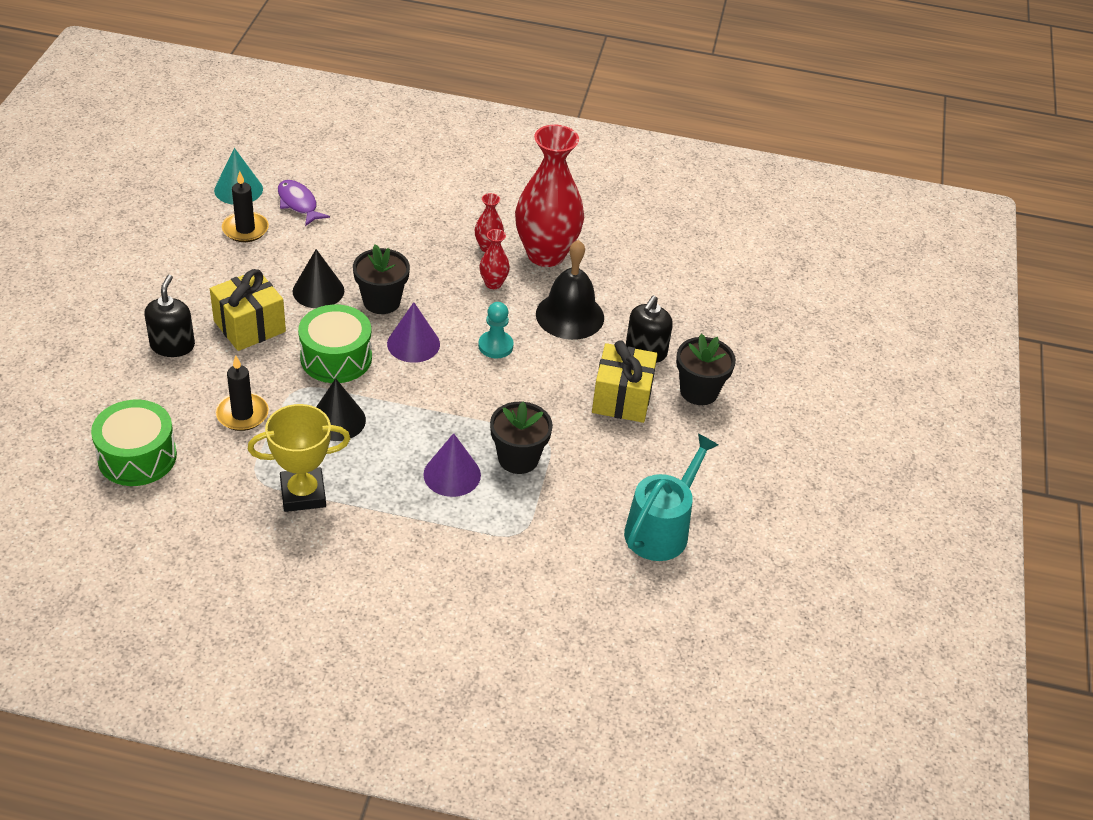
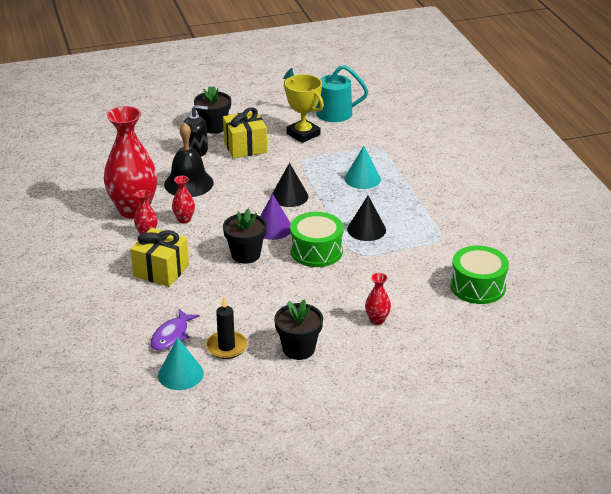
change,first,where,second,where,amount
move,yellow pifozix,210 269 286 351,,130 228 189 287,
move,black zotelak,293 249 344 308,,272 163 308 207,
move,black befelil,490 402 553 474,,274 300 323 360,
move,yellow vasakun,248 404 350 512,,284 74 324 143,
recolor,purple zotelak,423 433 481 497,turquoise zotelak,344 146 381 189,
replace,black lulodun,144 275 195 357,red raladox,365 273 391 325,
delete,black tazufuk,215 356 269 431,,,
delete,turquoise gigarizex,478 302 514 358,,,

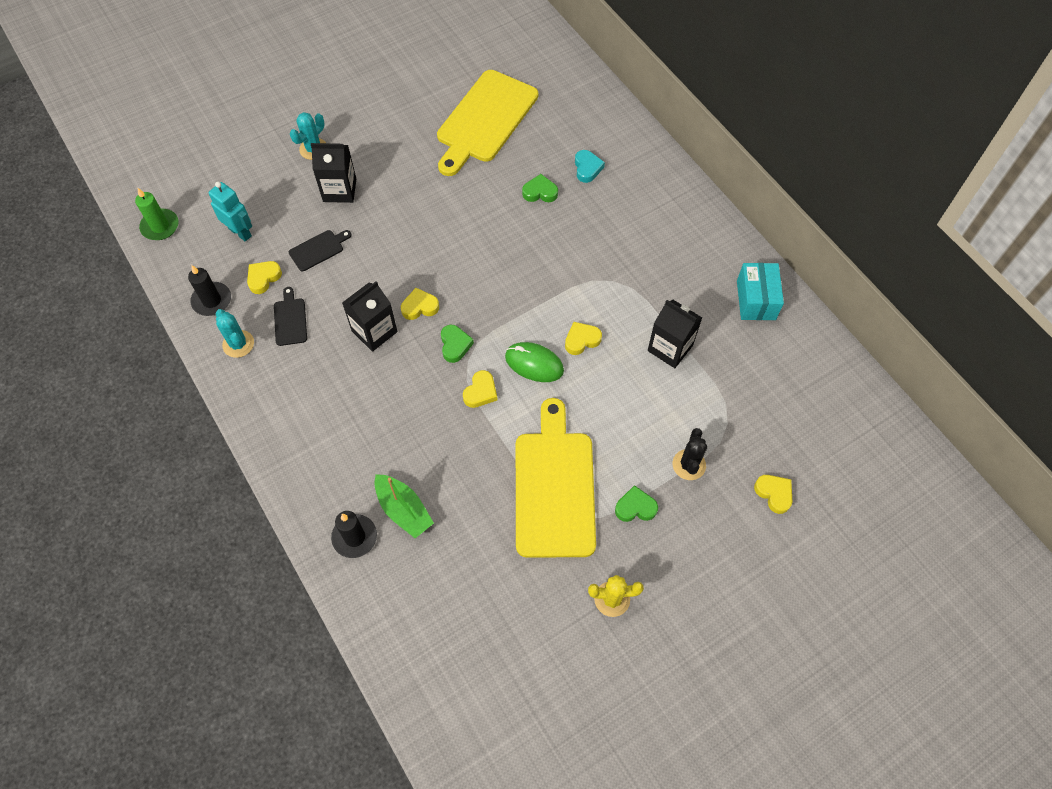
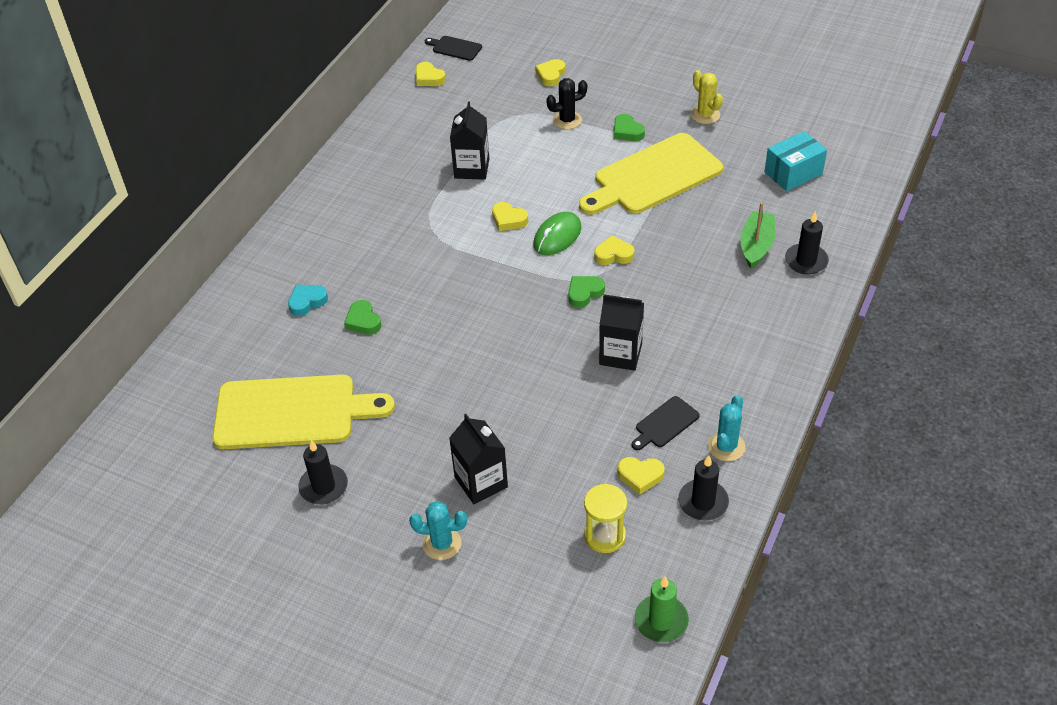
change,first,where,second,where,amount
insert,,,black tazufuk,299 440 348 504,
move,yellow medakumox,401 288 439 320,,416 62 446 86,
move,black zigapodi,289 230 352 271,,425 36 482 61,
rotate,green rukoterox,505 342 564 382,,533 212 581 255,45 degrees clockwise
replace,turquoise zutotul,208 182 252 242,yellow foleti,584 484 627 553,
move,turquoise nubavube,737 263 784 320,,765 131 827 191,

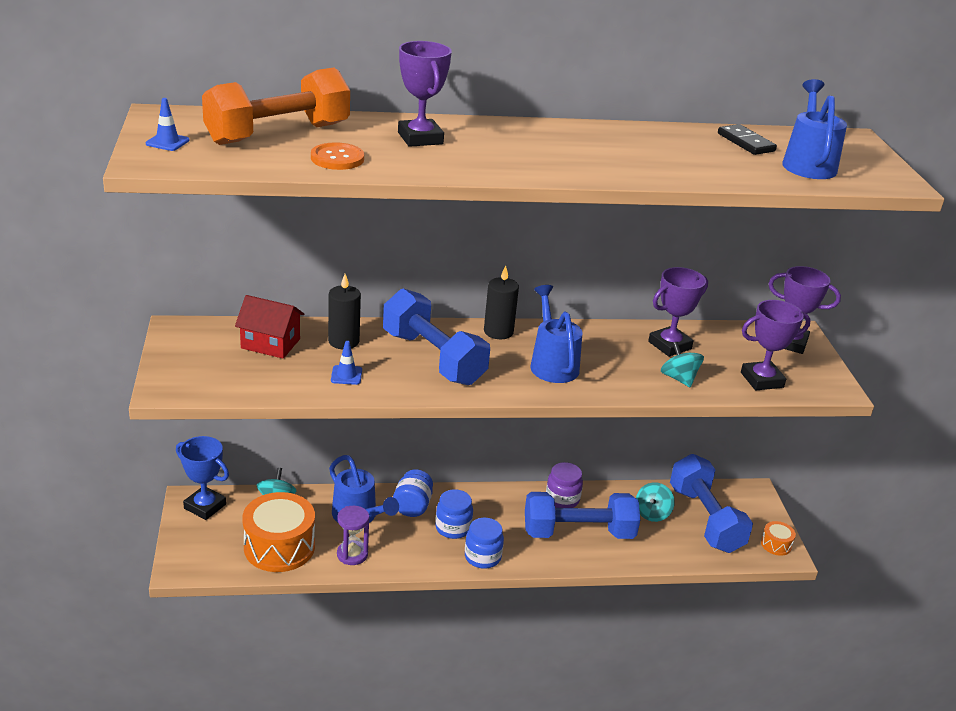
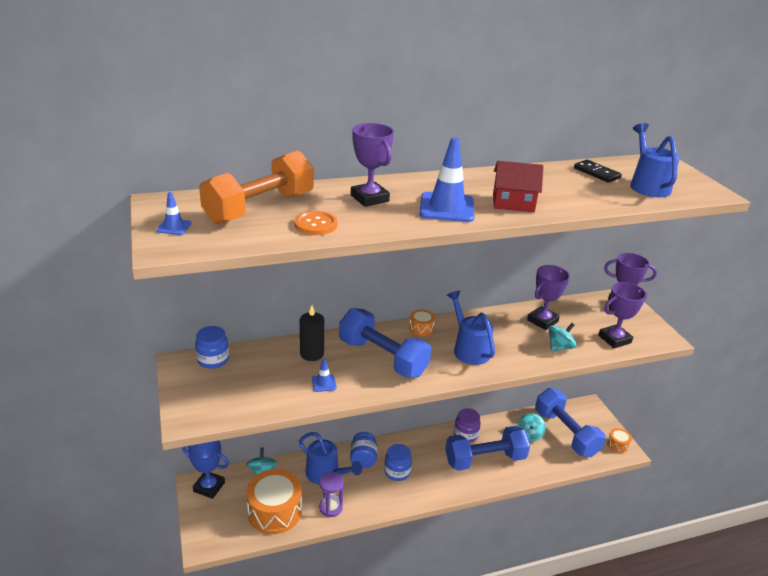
change,first,where,second,where,amount
move,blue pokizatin,465 518 504 569,,195 326 229 369,
replace,black tazufuk,484 266 519 339,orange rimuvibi,409 309 435 336,
insert,,,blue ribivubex,419 137 475 222,
move,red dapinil,235 295 304 359,,493 161 544 212,
rotate,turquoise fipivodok,661 342 704 387,,549 323 577 351,90 degrees clockwise

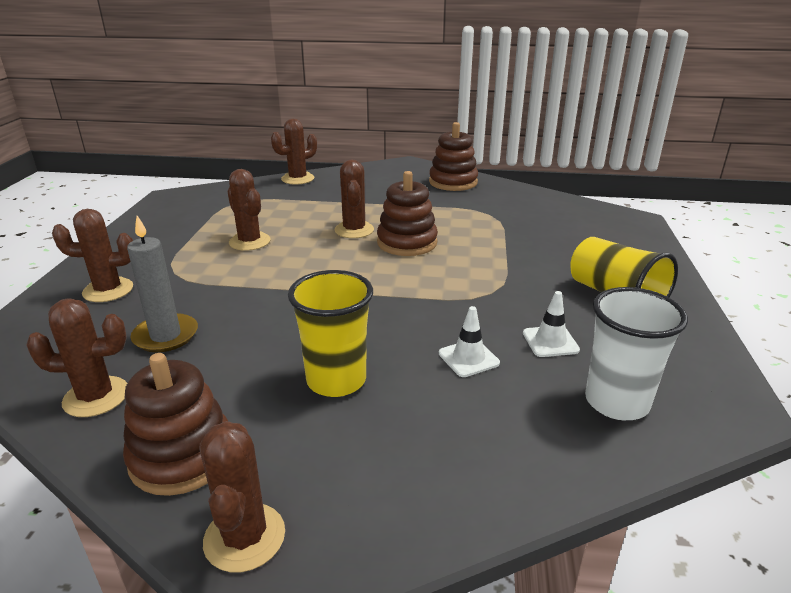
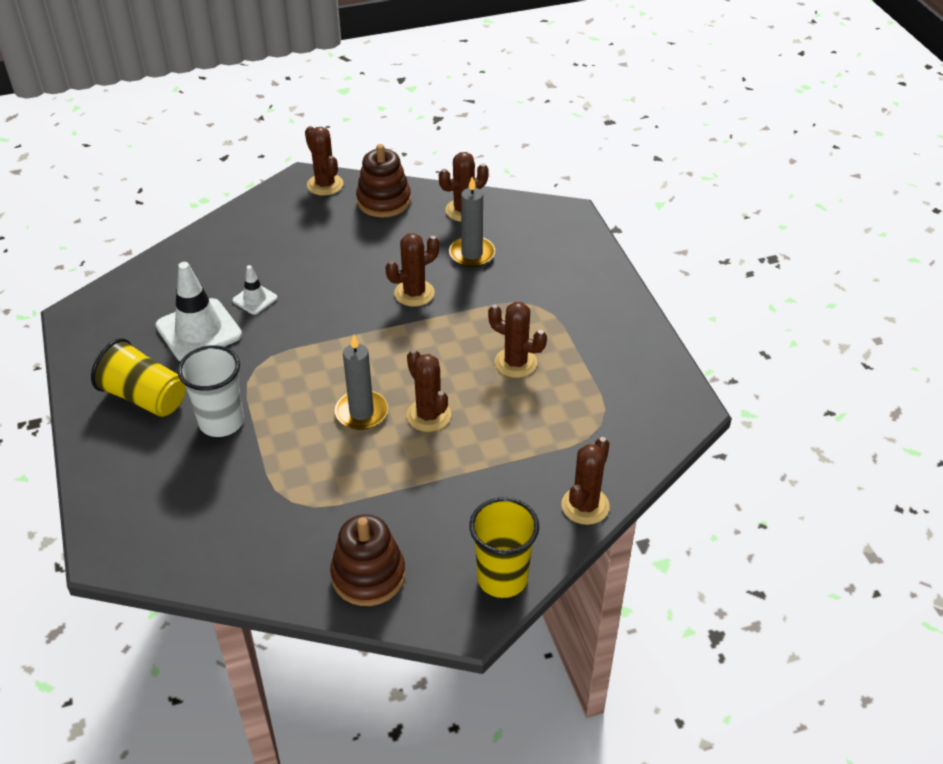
change,first,where,second,where,amount
resize,white ribivubex,523 291 580 357,,155 262 242 361,x1.96
move,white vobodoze,585 287 688 420,,178 345 244 437,
replace,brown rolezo,377 171 438 256,grey tazufuk,335 334 388 430,
move,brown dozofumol,52 209 133 302,,386 233 439 307,
move,yellow vobodoze,288 270 373 397,,469 497 539 598,

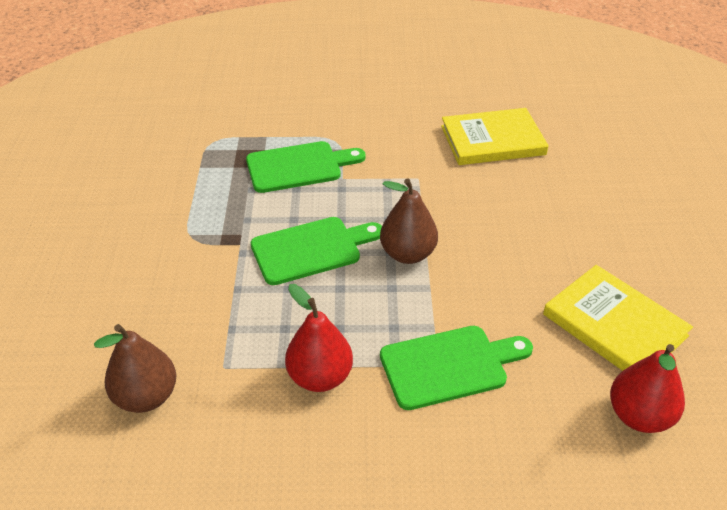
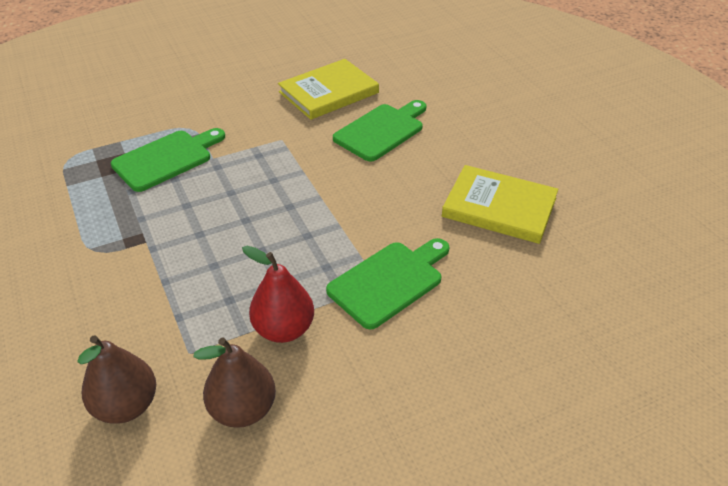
change,first,where,second,where,amount
move,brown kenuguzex,380 179 438 264,,193 338 276 428,
move,green zigapodi,251 217 382 285,,333 100 427 162,
delete,red kenuguzex,610 344 685 433,,,

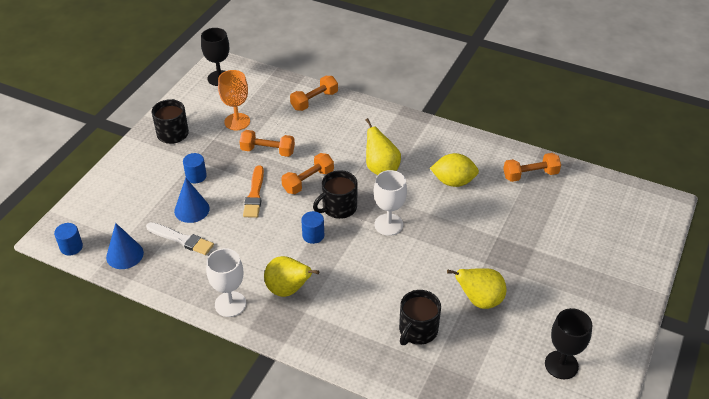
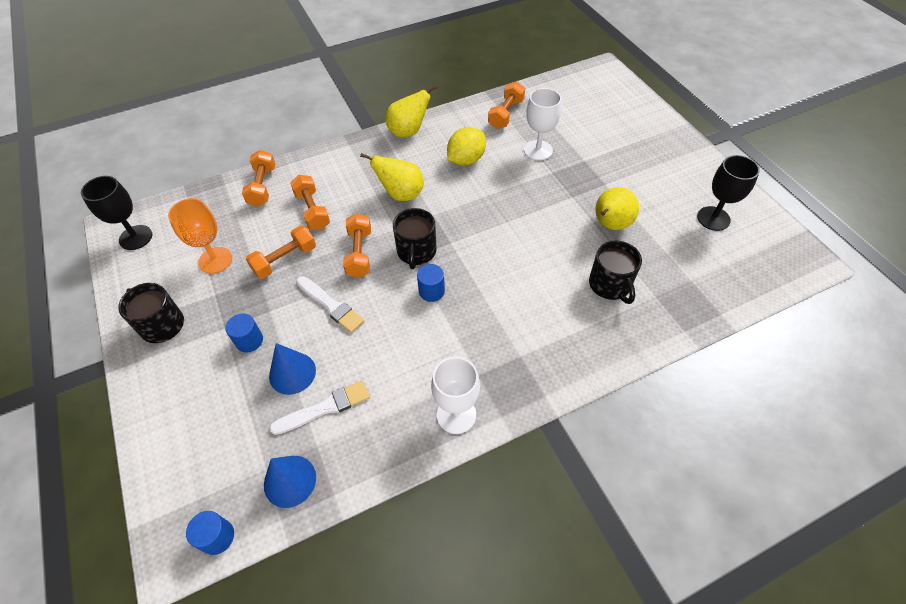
change,first,where,second,where,amount
insert,,,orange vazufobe,290 175 330 230,
recolor,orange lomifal,243 165 264 218,white lomifal,296 276 364 333,
move,yellow kenuguzex,264 256 319 297,,386 85 437 138,
move,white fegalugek,374 170 407 236,,524 88 562 160,

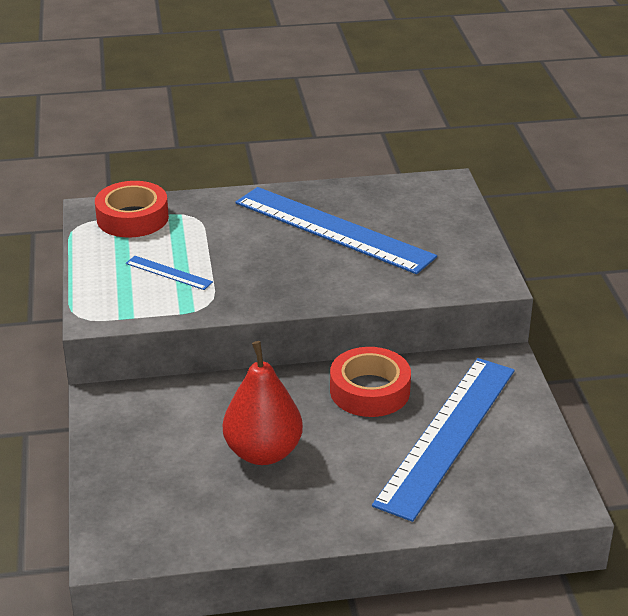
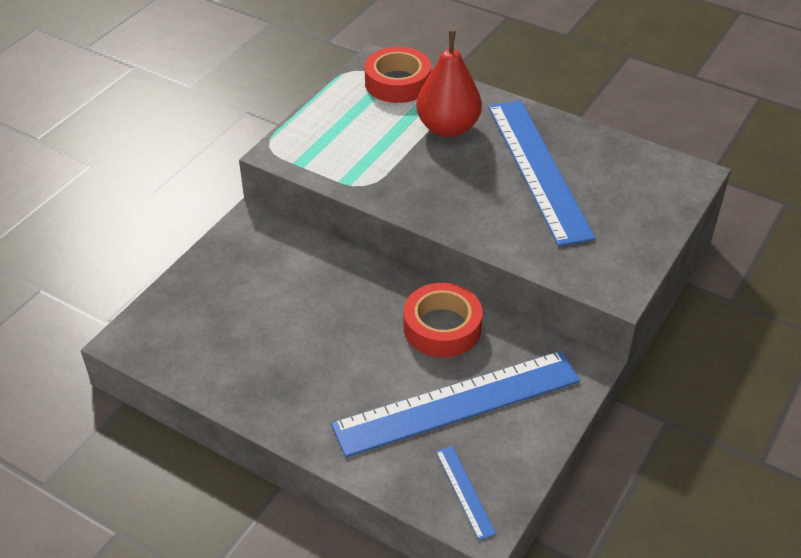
change,first,where,second,where,amount
move,red kenuguzex,223 341 303 465,,416 31 482 137,
move,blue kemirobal,126 256 213 290,,436 446 496 540,

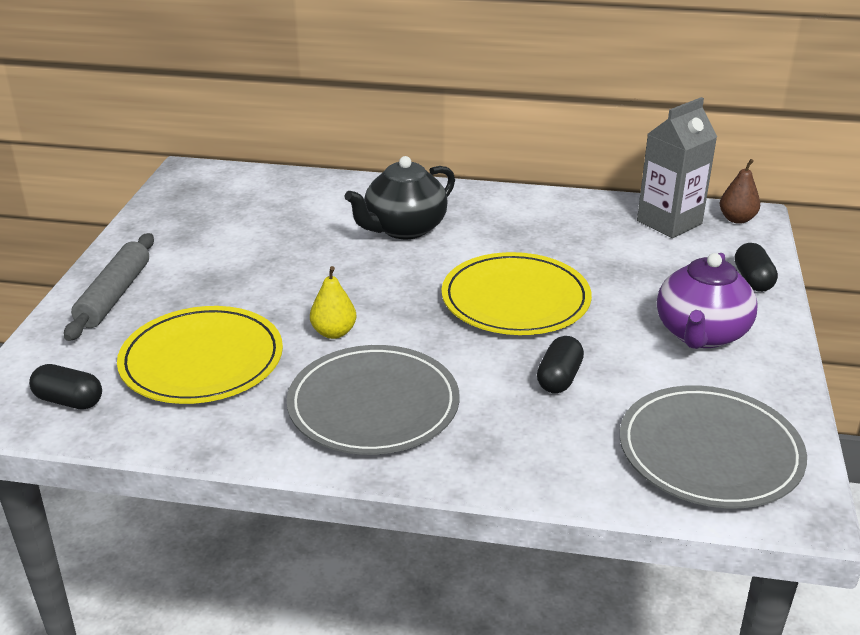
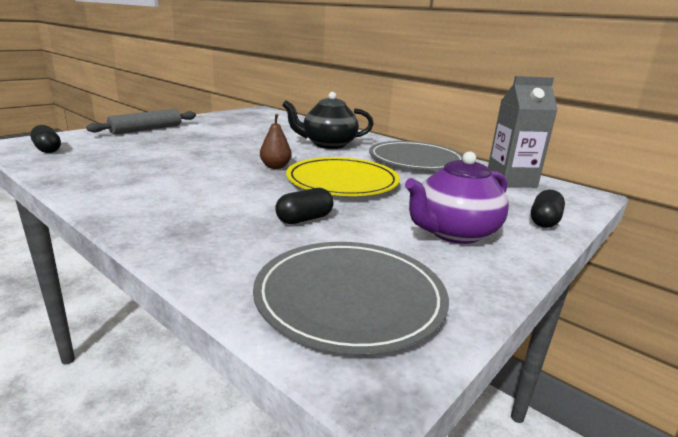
change,first,where,second,where,amount
move,brown kenuguzex,720 159 760 224,,260 114 291 169,
move,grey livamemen,287 345 460 455,,369 141 463 170,
delete,yellow livamemen,117 306 283 404,,,
delete,yellow kenuguzex,310 266 356 339,,,

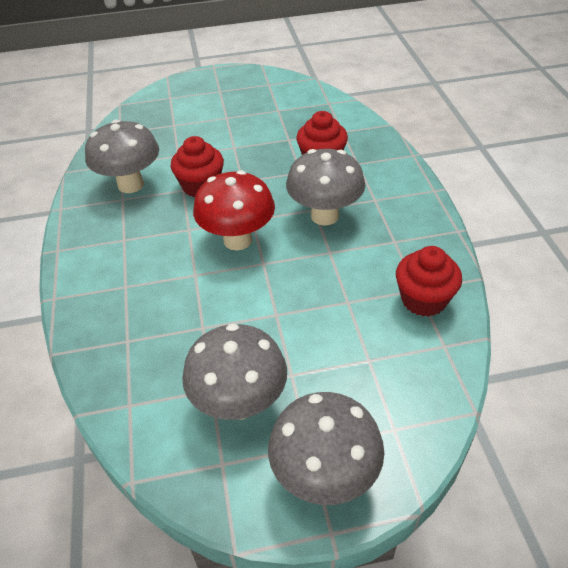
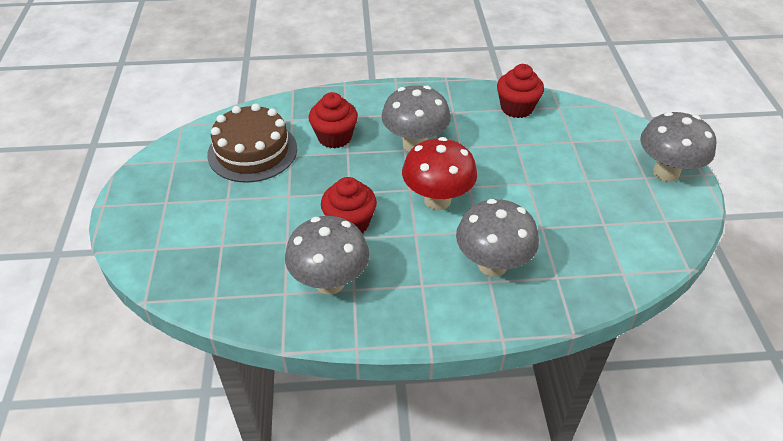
change,first,where,second,where,amount
insert,,,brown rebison,207 103 297 183,
move,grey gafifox,182 324 287 420,,456 199 539 277,

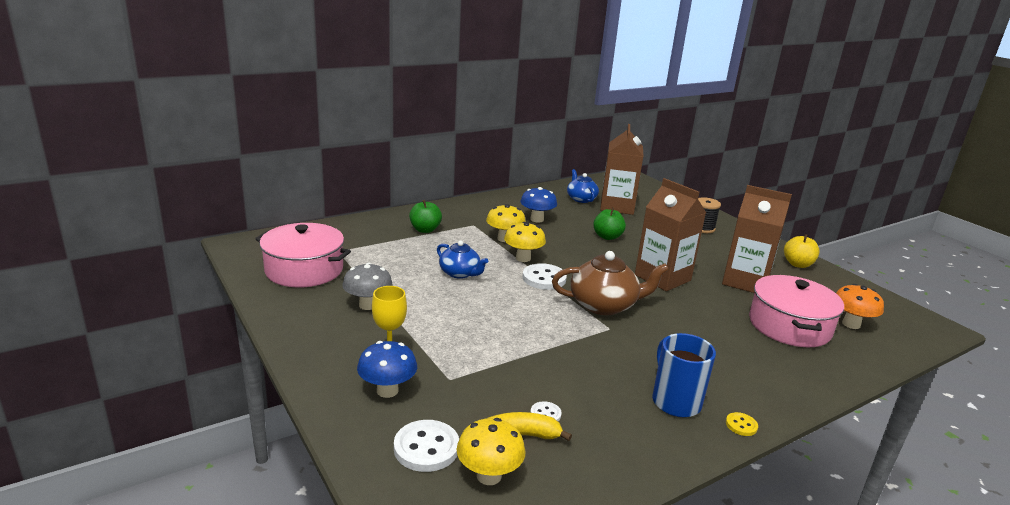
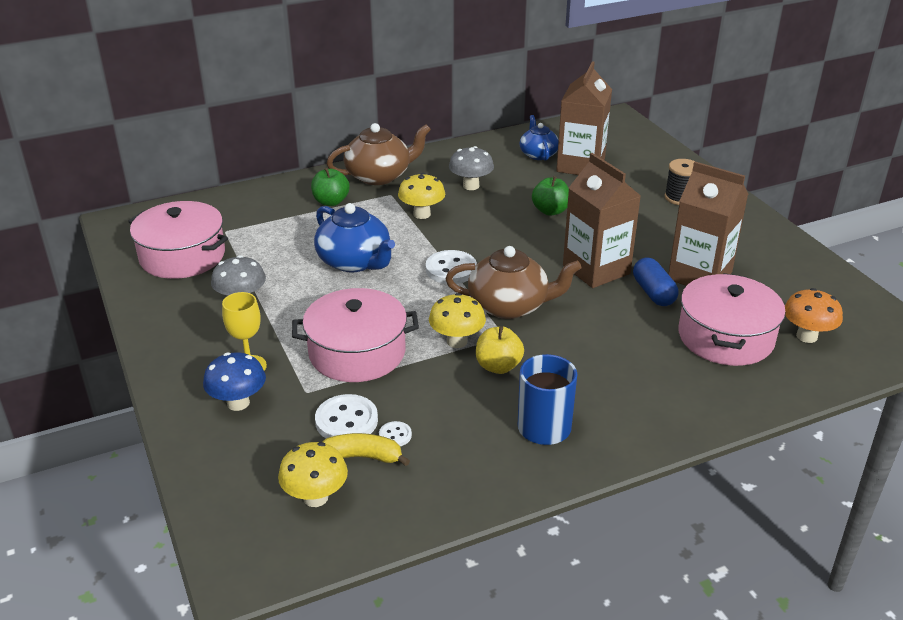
change,first,where,second,where,amount
insert,,,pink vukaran,292 288 419 382,
resize,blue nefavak,437 240 488 279,,314 203 395 272,x1.59
move,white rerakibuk,394 420 459 472,,315 394 378 438,
insert,,,brown nefavak,327 123 431 185,
move,yellow gafifox,504 222 546 262,,429 293 486 348,
recolor,blue gafifox,520 187 557 223,grey gafifox,449 146 494 190,
move,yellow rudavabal,784 234 820 268,,476 326 524 374,
insert,,,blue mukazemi,633 258 678 306,
delete,yellow rerakibuk,726 412 758 436,,,

